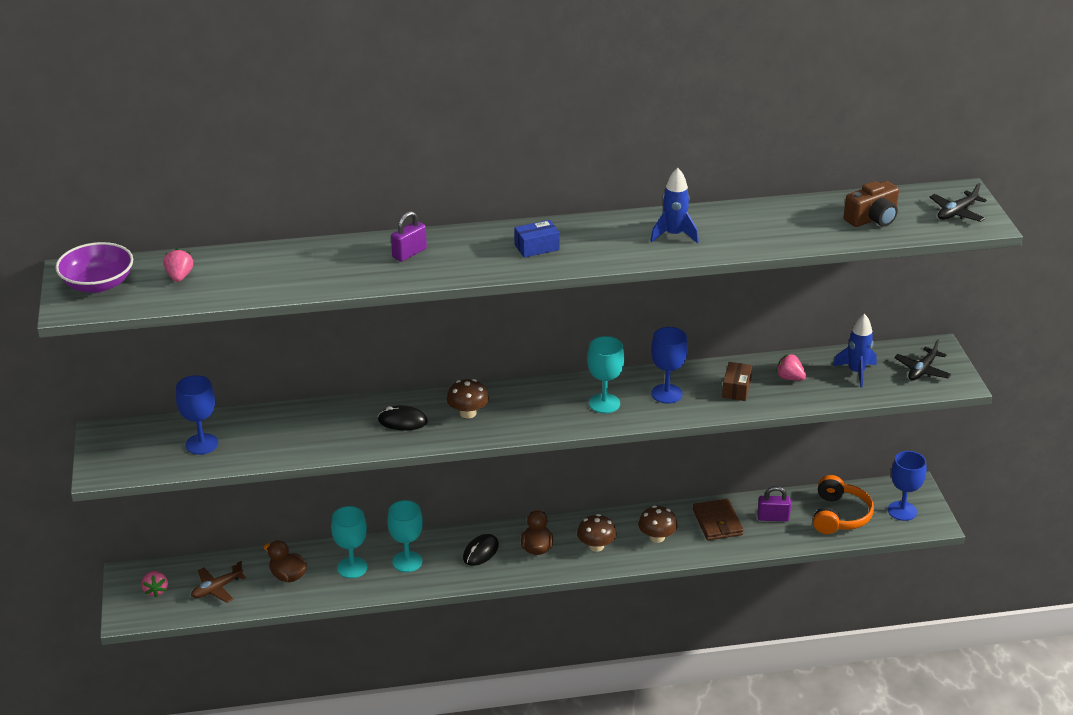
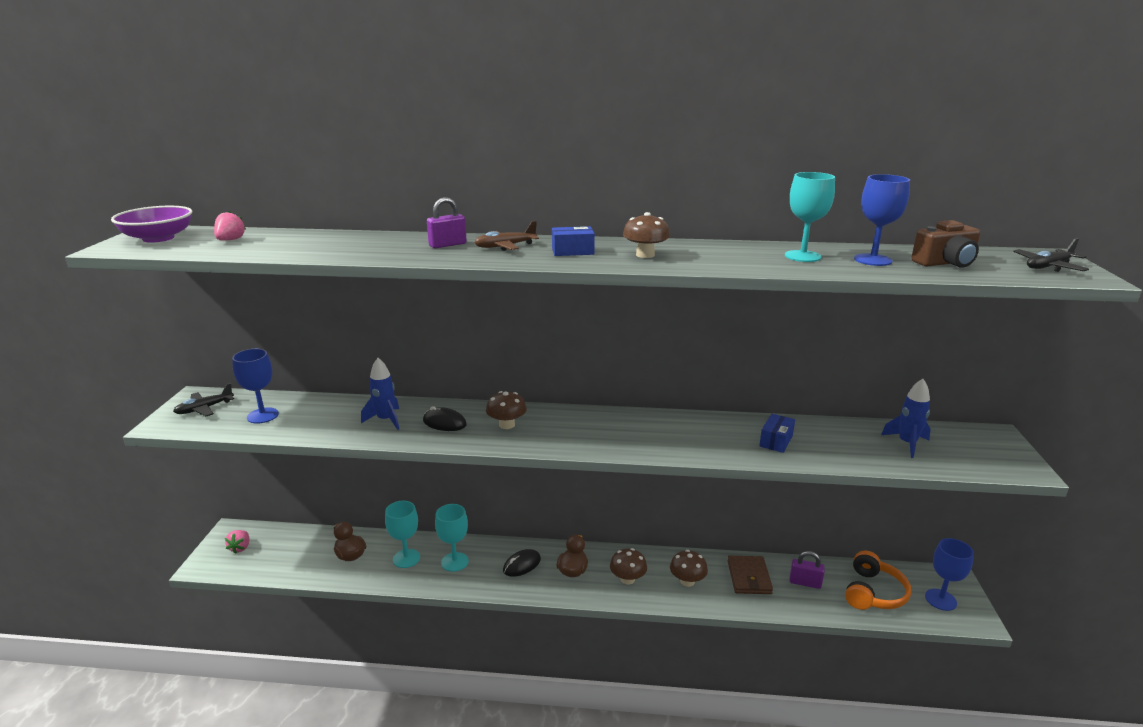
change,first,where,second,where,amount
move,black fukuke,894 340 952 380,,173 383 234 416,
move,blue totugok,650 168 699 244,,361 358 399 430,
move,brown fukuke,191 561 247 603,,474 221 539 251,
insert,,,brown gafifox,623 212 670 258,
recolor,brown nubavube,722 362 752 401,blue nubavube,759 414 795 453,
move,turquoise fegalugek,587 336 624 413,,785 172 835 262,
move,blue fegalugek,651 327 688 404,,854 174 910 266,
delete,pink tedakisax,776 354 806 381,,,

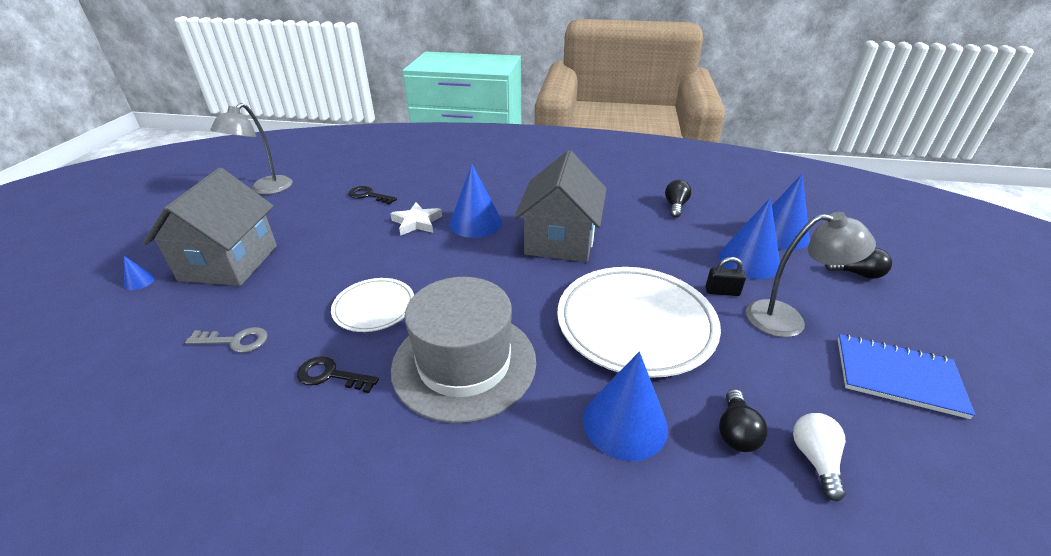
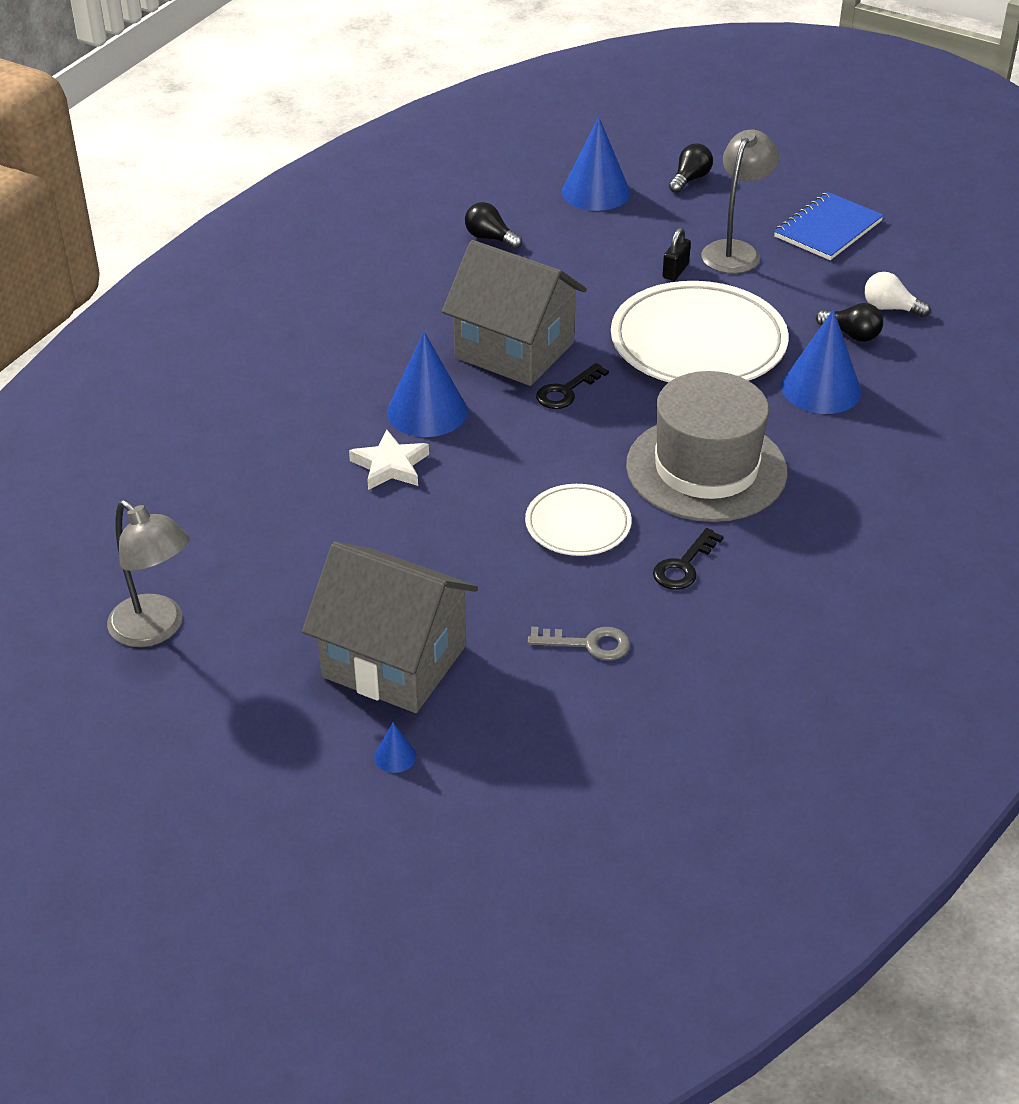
change,first,where,second,where,amount
rotate,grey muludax,185 327 268 353,,528 627 630 661,75 degrees clockwise
move,black muludax,349 186 397 205,,536 363 609 409,
delete,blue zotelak,718 198 780 279,,,

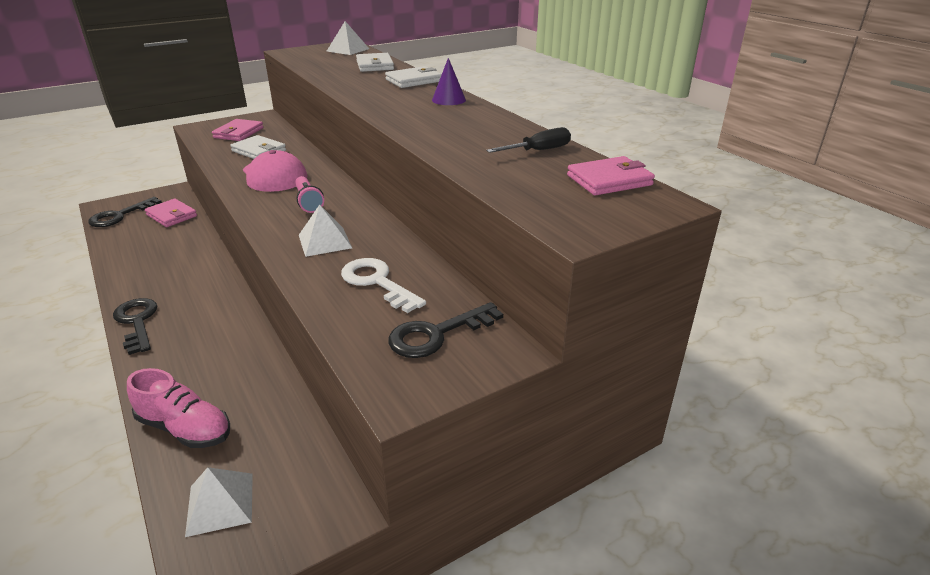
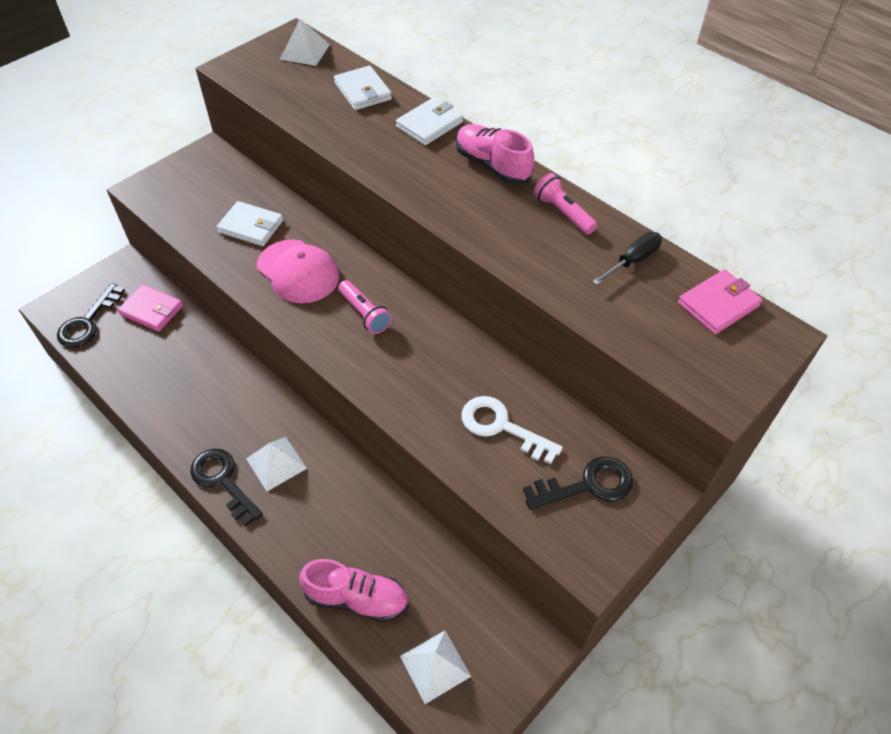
change,first,where,second,where,amount
move,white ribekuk,299 205 352 257,,246 437 307 491,
replace,purple zotelak,432 58 466 105,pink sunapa,456 124 534 185,
rotate,black muludax,388 302 503 358,,523 457 633 510,150 degrees counterclockwise
insert,,,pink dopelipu,534 173 597 235,
delete,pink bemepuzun,212 119 264 141,,,

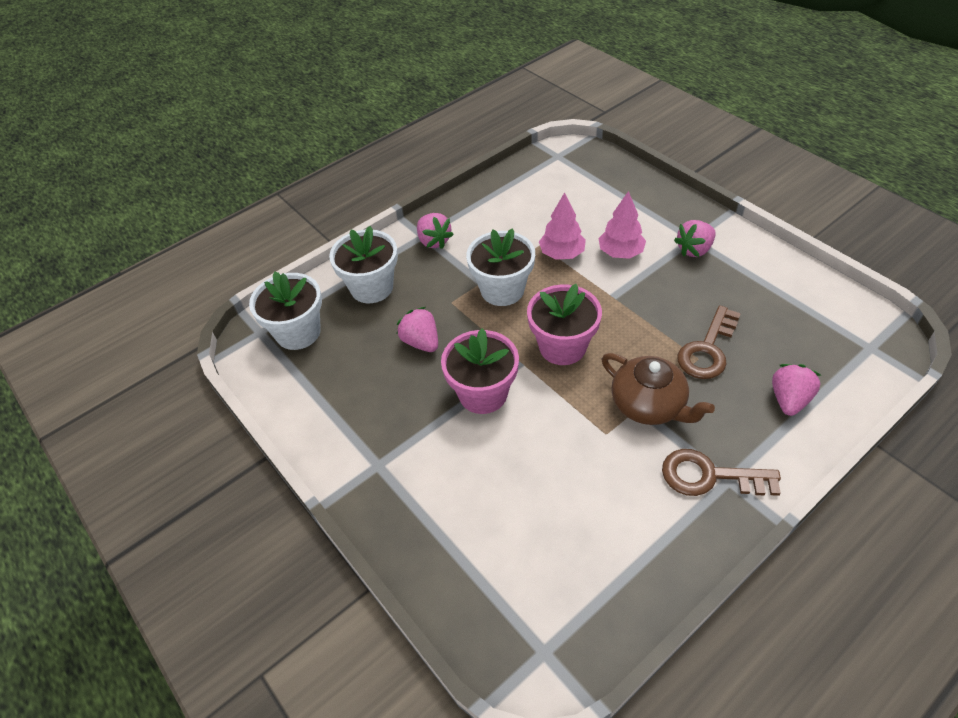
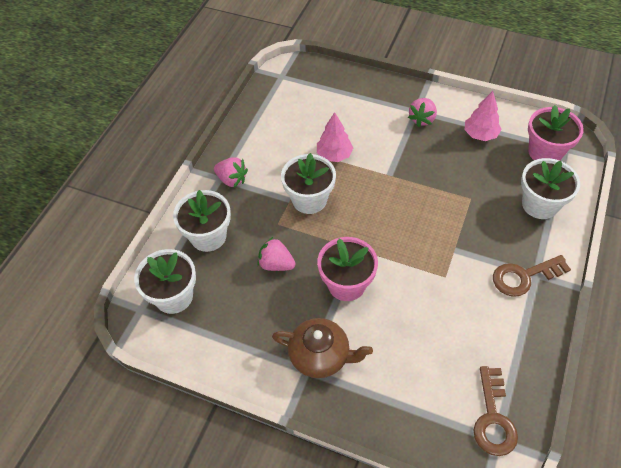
change,first,where,second,where,amount
move,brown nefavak,602 353 715 425,,272 318 373 378,
move,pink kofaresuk,598 191 646 259,,465 91 502 141,
move,brown muludax,677 305 741 379,,473 366 518 456,
replace,pink tedakisax,772 364 821 416,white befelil,521 158 580 219,
move,pink befelil,527 284 602 365,,528 105 584 161,

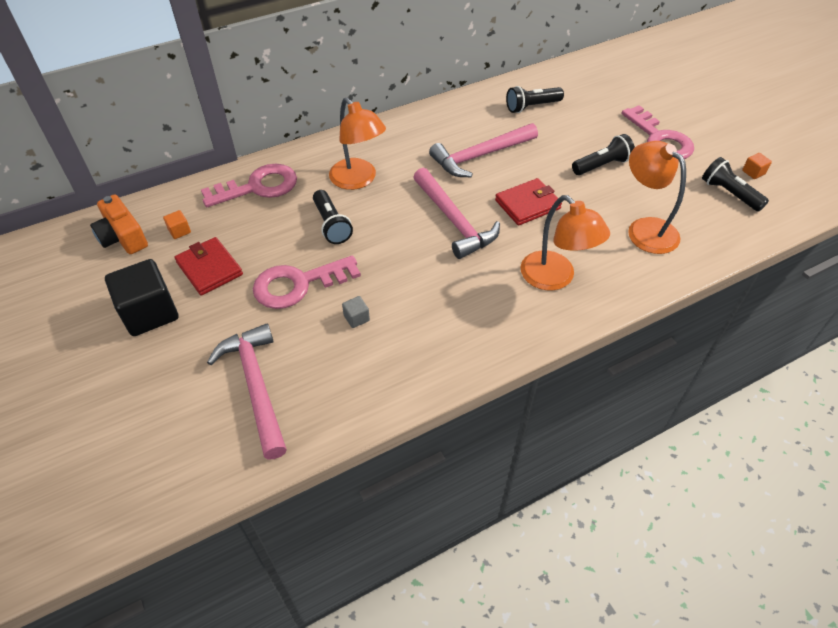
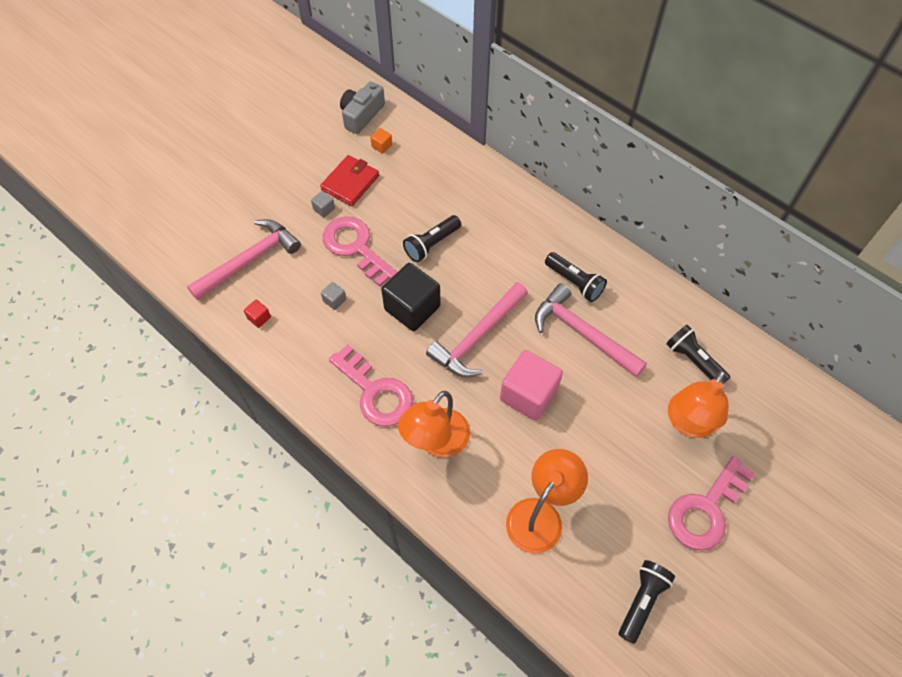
change,first,where,second,where,amount
insert,,,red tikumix,244 299 271 328,
insert,,,grey tikumix,311 191 335 217,
move,pink muludax,201 164 297 207,,329 344 413 426,
recolor,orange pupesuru,90 194 148 254,grey pupesuru,340 81 385 134,
move,black tikumix,105 259 179 336,,381 263 441 331,
replace,red bemepuzun,495 178 562 226,pink tikumix,500 350 563 421,
move,black dopelipu,572 134 635 175,,545 252 607 302,
move,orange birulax,329 98 386 190,,668 370 729 438,
delete,orange tikumix,742 153 772 179,,,

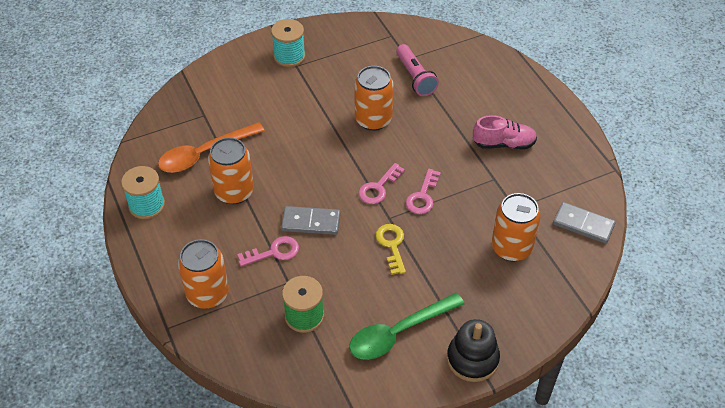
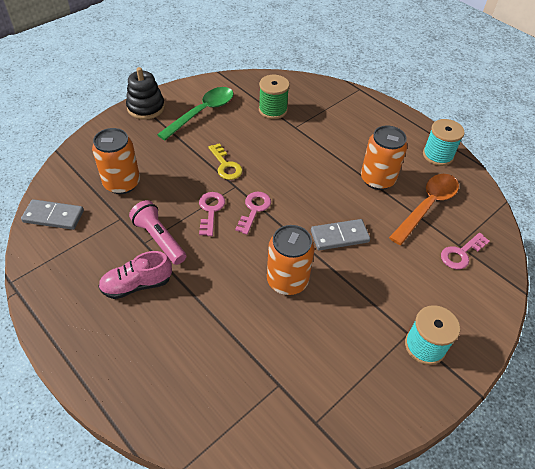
change,first,where,second,where,amount
move,pink dopelipu,396 44 439 96,,129 200 186 265,
move,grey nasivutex,281 206 340 235,,311 219 370 251,
move,pink muludax,237 236 299 267,,441 233 490 269,
delete,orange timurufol,178 239 229 309,,,

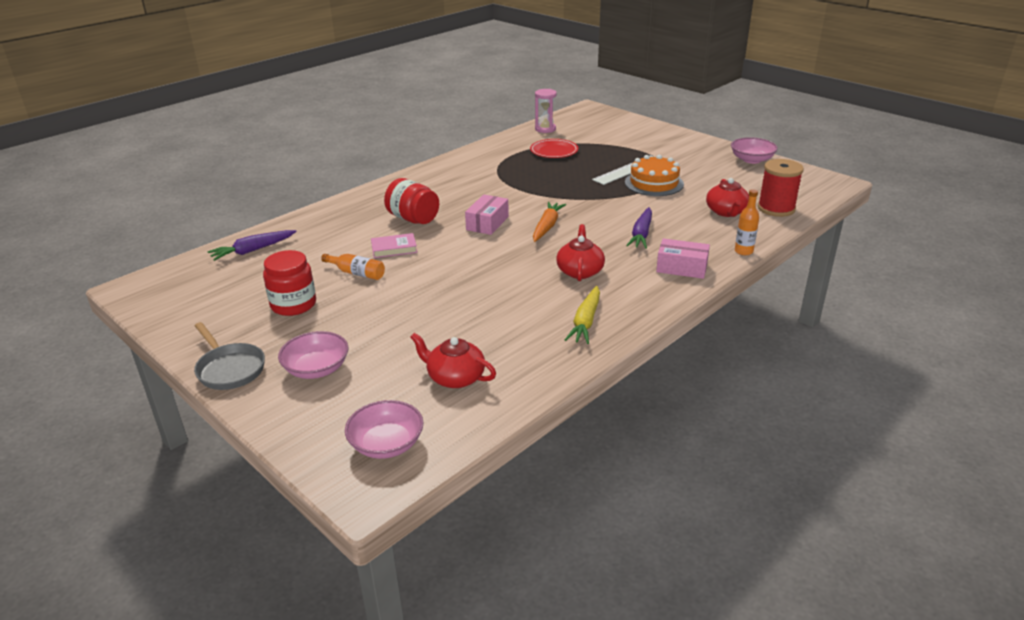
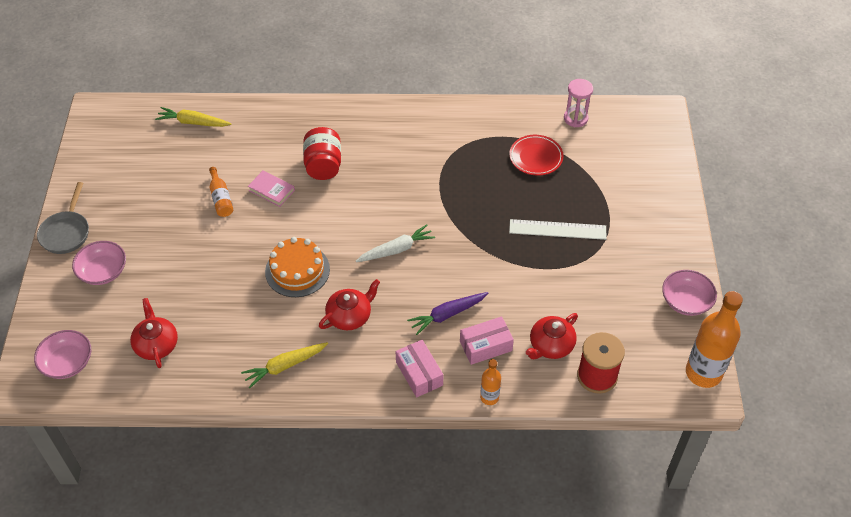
change,first,where,second,where,amount
recolor,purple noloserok,208 230 297 261,yellow noloserok,155 107 232 127,
move,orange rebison,625 155 684 196,,265 237 330 297,
recolor,orange noloserok,533 202 566 242,white noloserok,356 224 435 262,
move,pink nubavube,465 195 509 235,,460 316 514 365,
insert,,,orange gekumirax,686 291 743 388,
delete,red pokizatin,263 250 316 316,,,

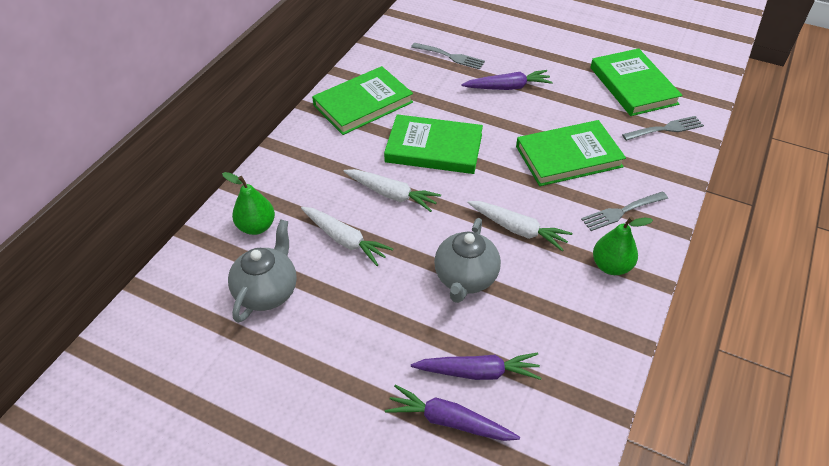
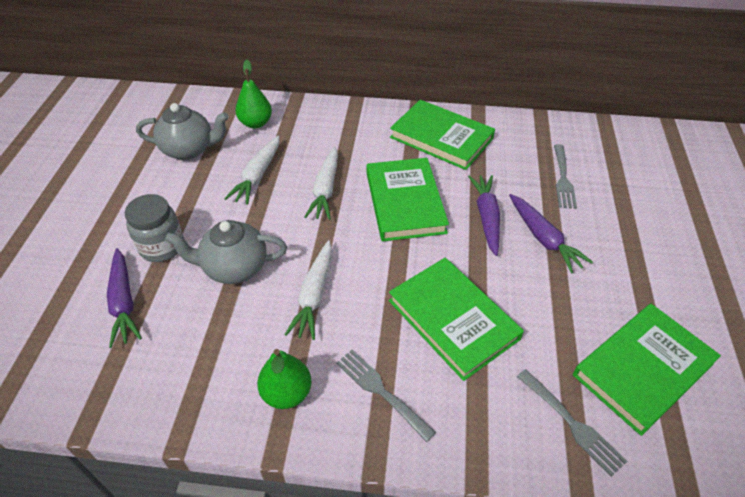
change,first,where,second,where,amount
insert,,,grey pokizatin,125 194 184 262,
move,purple noloserok,385 384 520 441,,468 175 500 256,

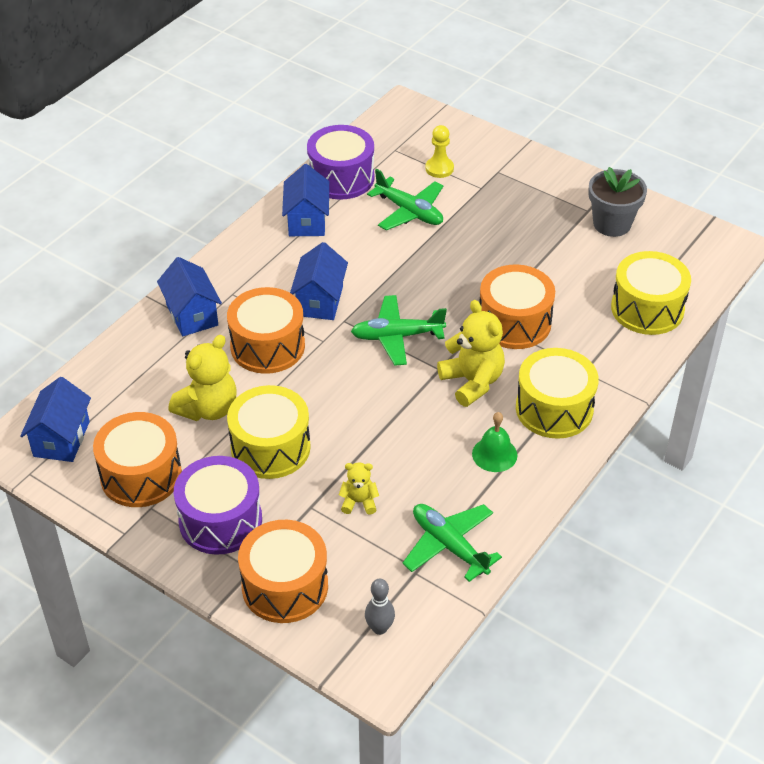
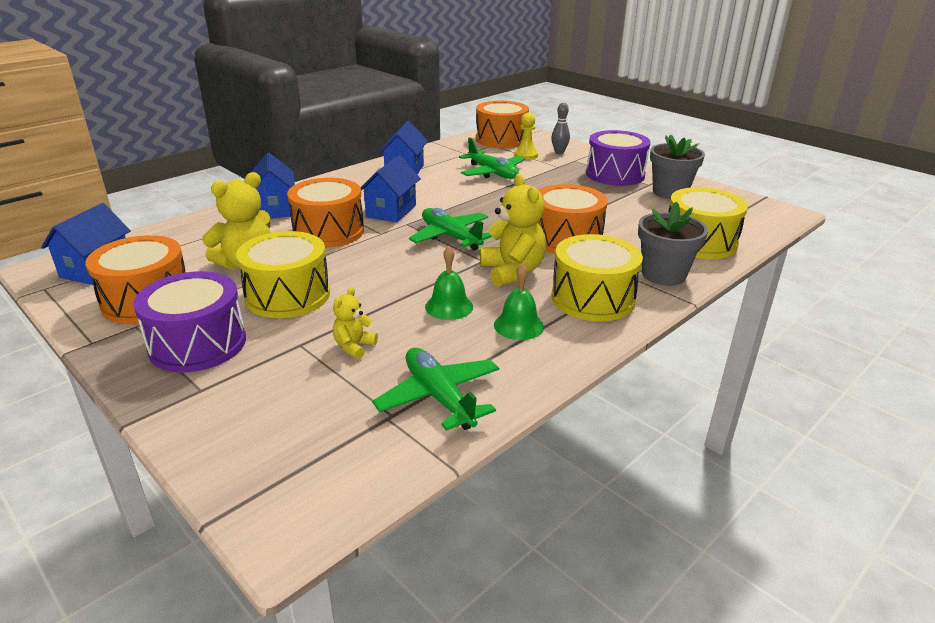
change,first,where,second,where,amount
rotate,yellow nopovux,339 463 379 515,,333 287 378 359,75 degrees counterclockwise
rotate,green fukuke,351 295 447 366,,409 208 492 251,45 degrees clockwise
insert,,,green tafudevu,425 246 473 320,
move,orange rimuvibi,238 520 328 623,,476 101 529 148,
move,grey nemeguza,365 579 395 635,,551 103 570 154,
move,purple rimuvibi,307 125 374 200,,586 130 650 186,
insert,,,grey befelil,638 202 708 286,

